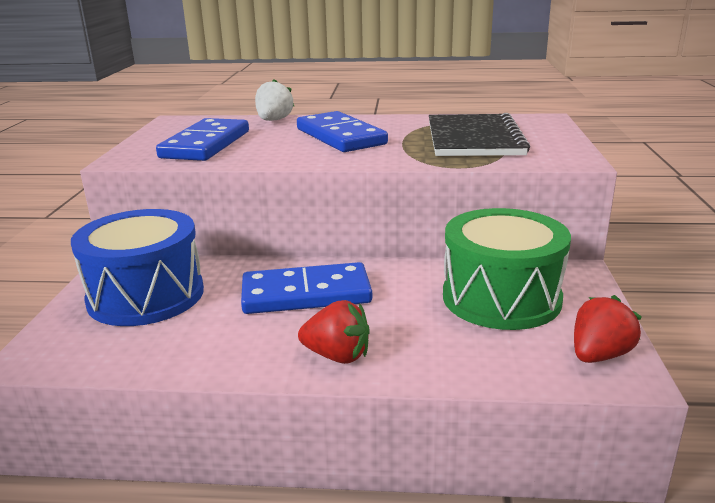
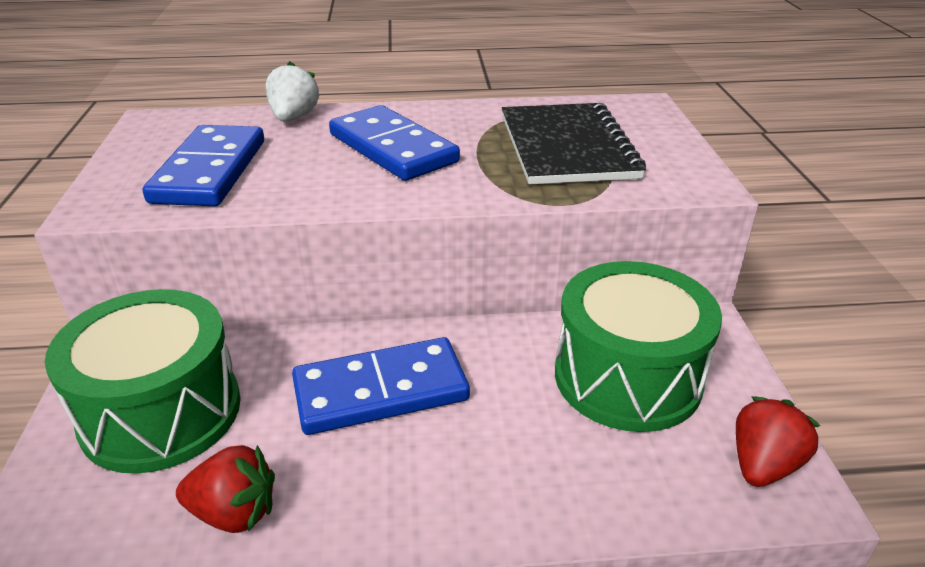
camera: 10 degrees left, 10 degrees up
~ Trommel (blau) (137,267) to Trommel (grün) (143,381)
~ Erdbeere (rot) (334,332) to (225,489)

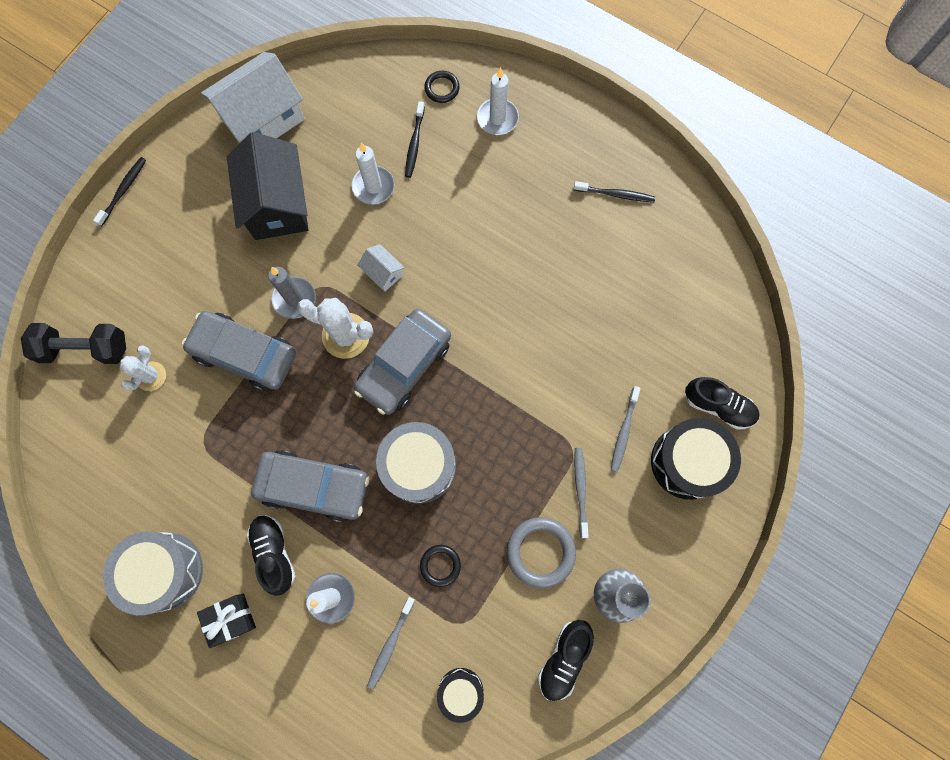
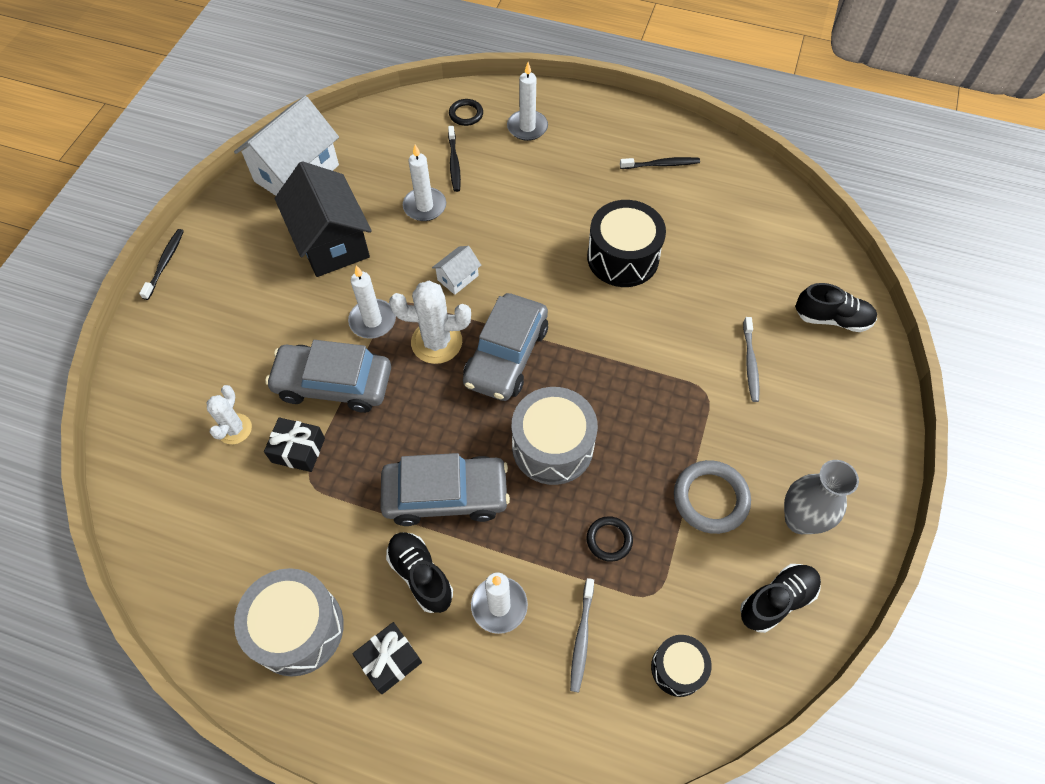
camera: 15 degrees left, 15 degrees down
- Hantel (schwarz) (73,343)
~ Kerze (grau) (292,293) to Kerze (weiß) (372,301)
~ Haus (weiß) (381,268) = (456,270) 75 degrees counterclockwise
~ Schuh (schwarz) (566,660) = (780,598) 135 degrees counterclockwise
- Zahnbürste (grau) (581,493)
~ Trommel (schwarz) (696,459) to (626,243)
+ Geschenk (schwarz) (294,444)

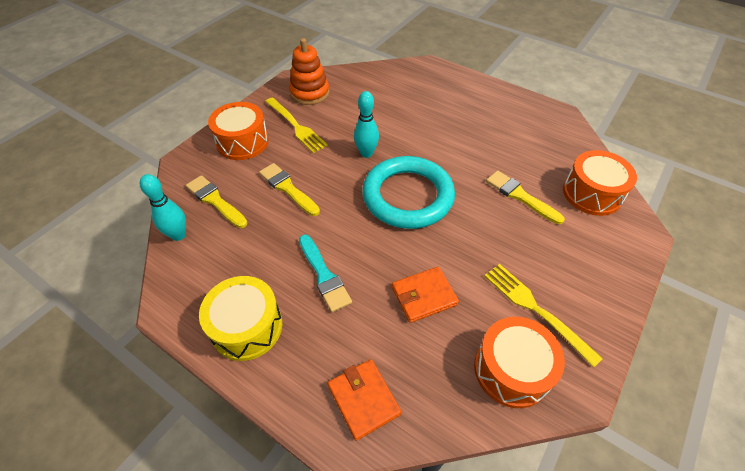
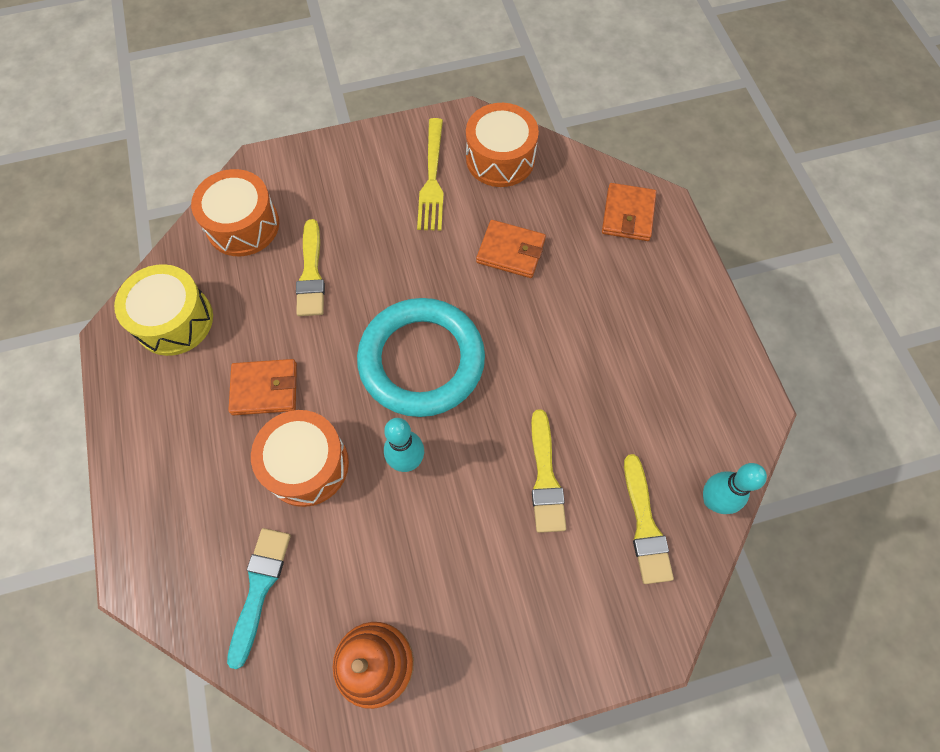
camera: 140 degrees left, 15 degrees up
~ Trommel (gelb) (240,318) to (163,310)
~ Trommel (orange) (238,131) to (300,458)
- Gabel (gelb) (296,125)
~ Pinsel (türkis) (325,273) to (259,598)
+ Geldbörse (orange) (262,387)

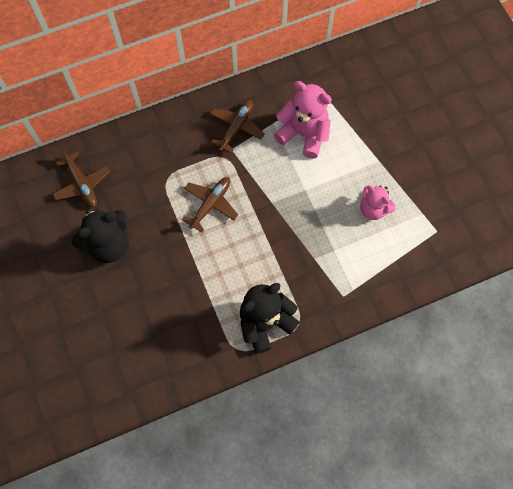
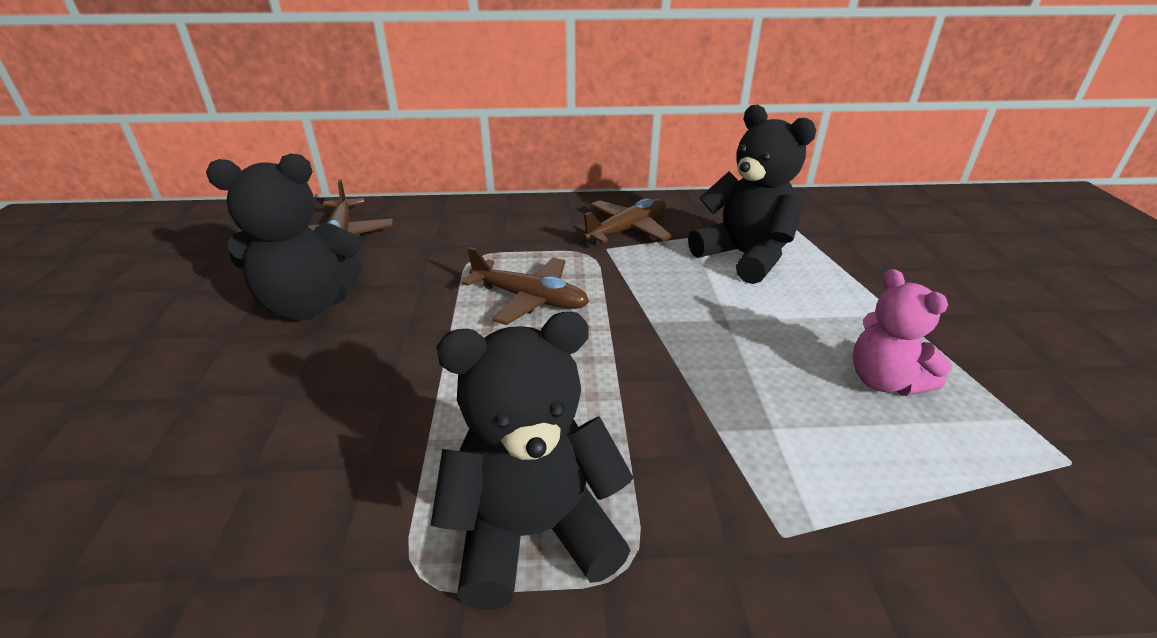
camera: 20 degrees right, 35 degrees down
~ Flugzeug (braun) (210,205) = (525,286) 60 degrees clockwise
~ Teddybär (rosa) (303,120) to Teddybär (schwarz) (752,194)

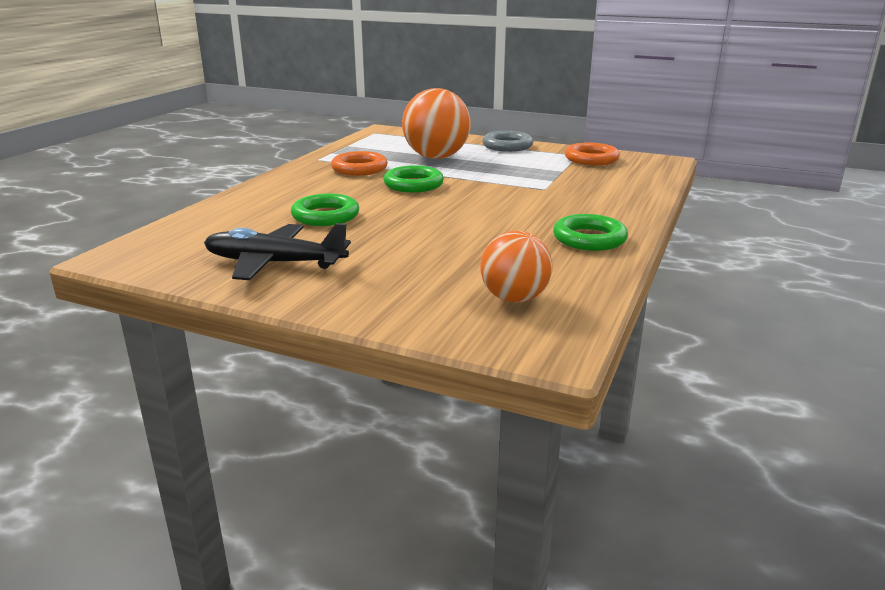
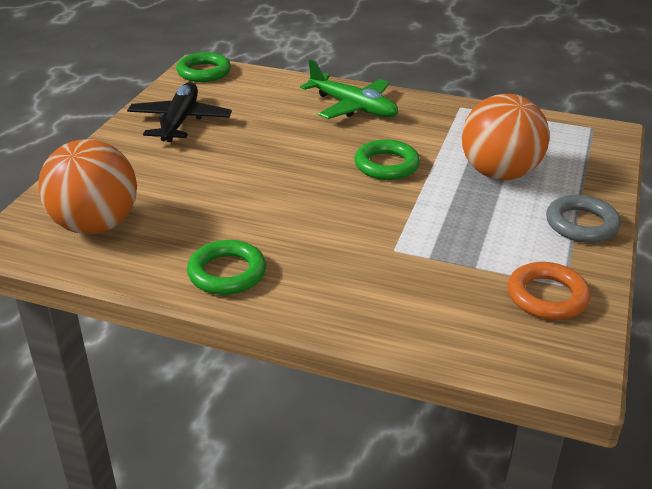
camera: 85 degrees right, 10 degrees up
~ Ring (grün) (325,210) to (203,67)
- Ring (orange) (359,163)
~ Ball (orange) (517,267) = (87,186) x1.58
+ Flugzeug (grün) (349,89)

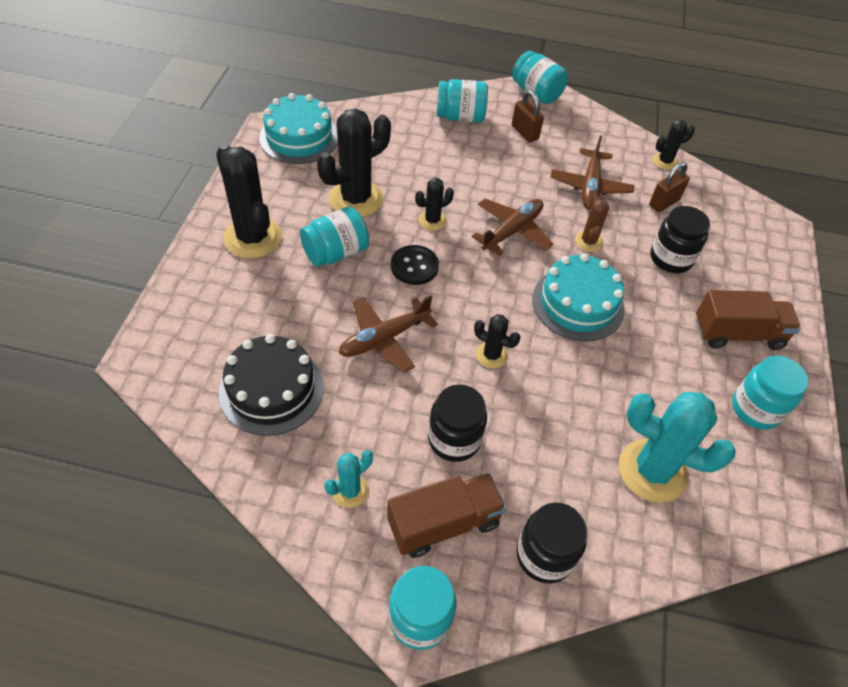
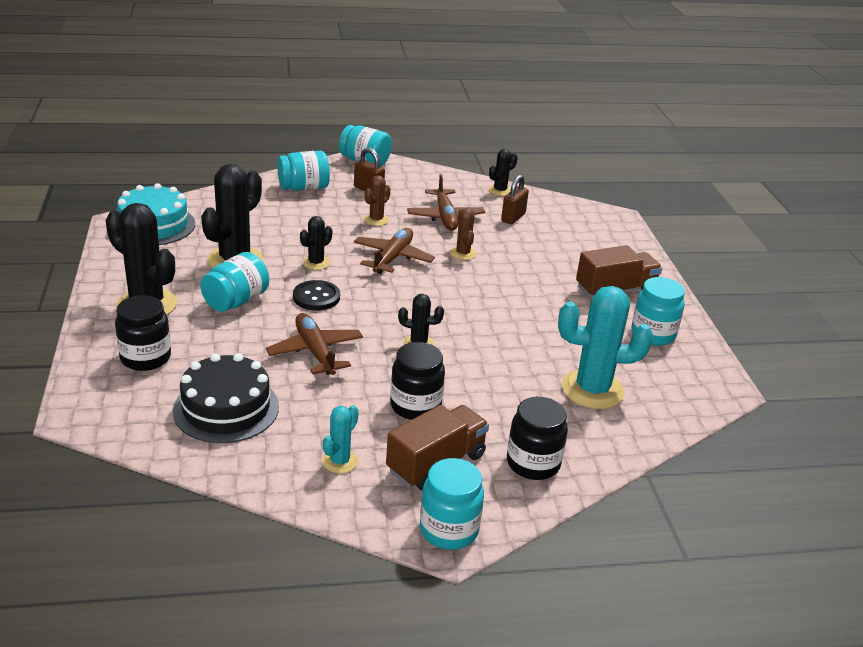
camera: 20 degrees left, 20 degrees down
~ Flugzeug (braun) (388,333) = (314,344) 120 degrees clockwise
- Kuchen (türkis) (578,297)
~ Einmachglas (schwarz) (680,239) to (143,333)
+ Kaktus (braun) (377,201)

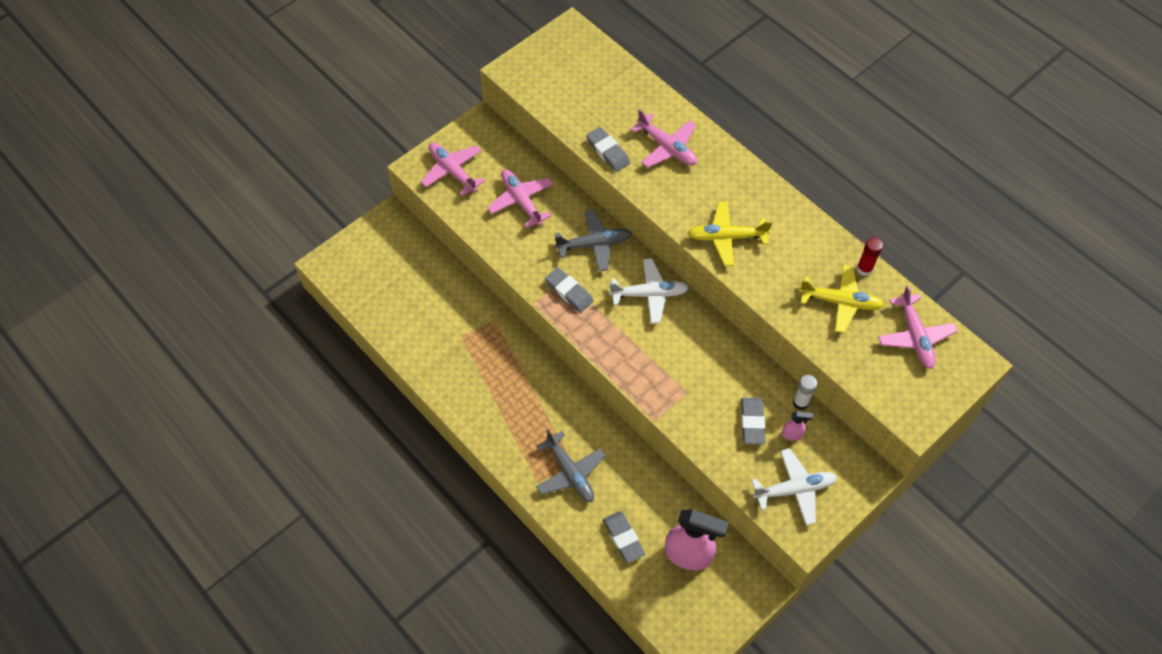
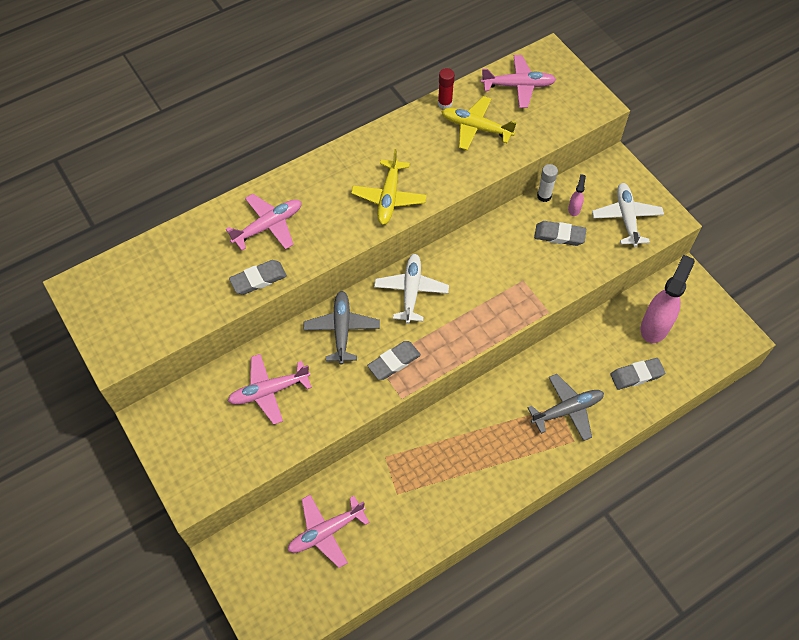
camera: 80 degrees left, 0 degrees up
~ Flugzeug (rosa) (452,169) to (328,531)
~ Flugzeug (gelb) (841,299) = (479,123) 90 degrees counterclockwise

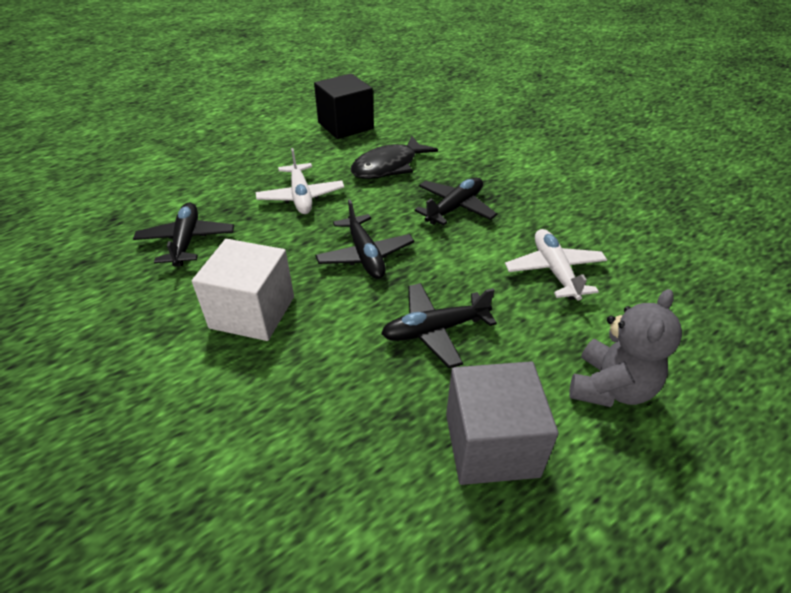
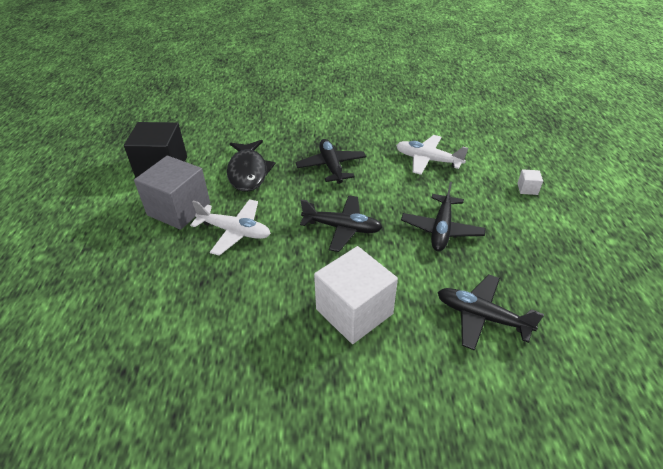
camera: 55 degrees left, 0 degrees up
~ Flugzeug (schwarz) (183,235) to (490,312)
~ Kubus (grau) (502,423) to (172,193)
~ Teddybär (grau) (625,348) to Kubus (weiß) (530,182)

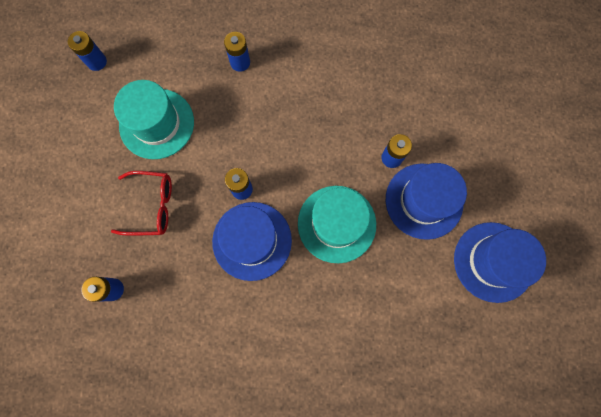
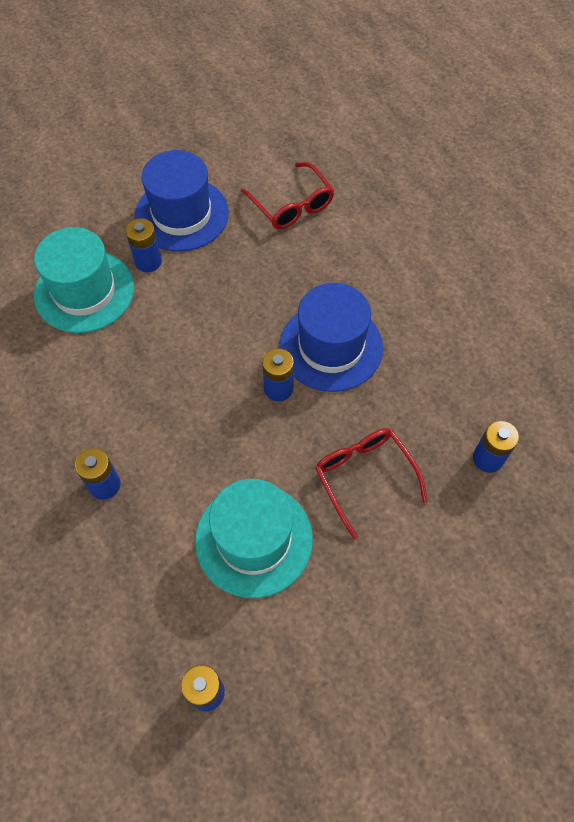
camera: 120 degrees left, 15 degrees down
~ Hut (türkis) (337,224) to (84,280)
- Hut (blau) (500,262)
+ Brille (rot) (288,195)

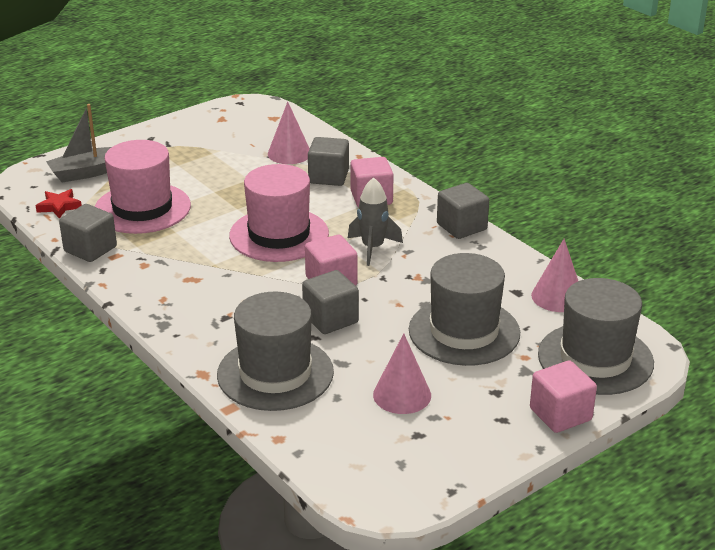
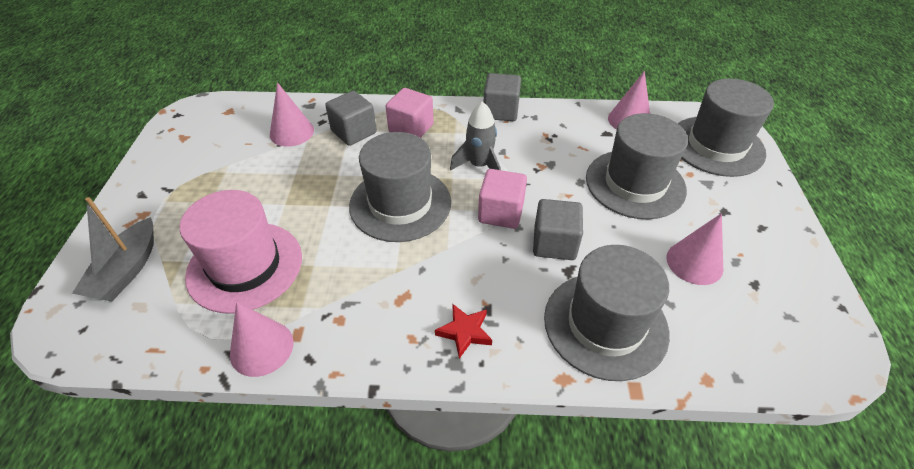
camera: 50 degrees left, 15 degrees up
~ Stern (rot) (59,204) to (463,331)
~ Kubus (grau) (88,233) to Kegel (rosa) (261,339)
~ Hut (rosa) (279,213) to Hut (grau) (400,187)
- Kubus (rosa) (563,397)

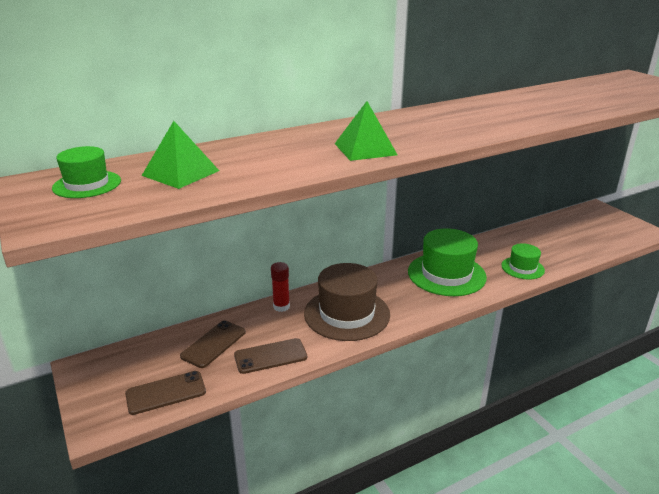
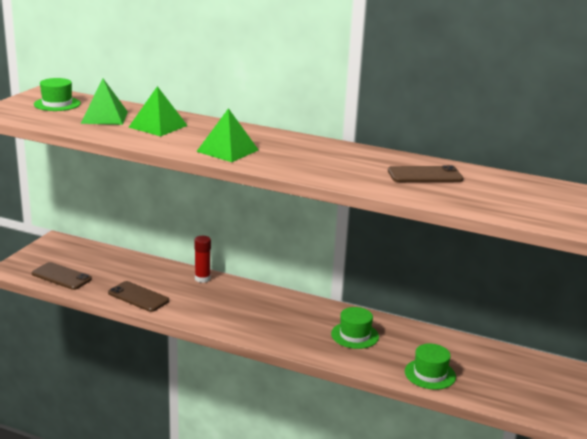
camera: 50 degrees right, 5 degrees down
~ Handy (braun) (213,344) to (426,173)
- Hut (braun) (347,302)
~ Hut (grün) (447,262) = (355,328) x0.55
+ Pyramide (grün) (158,111)

